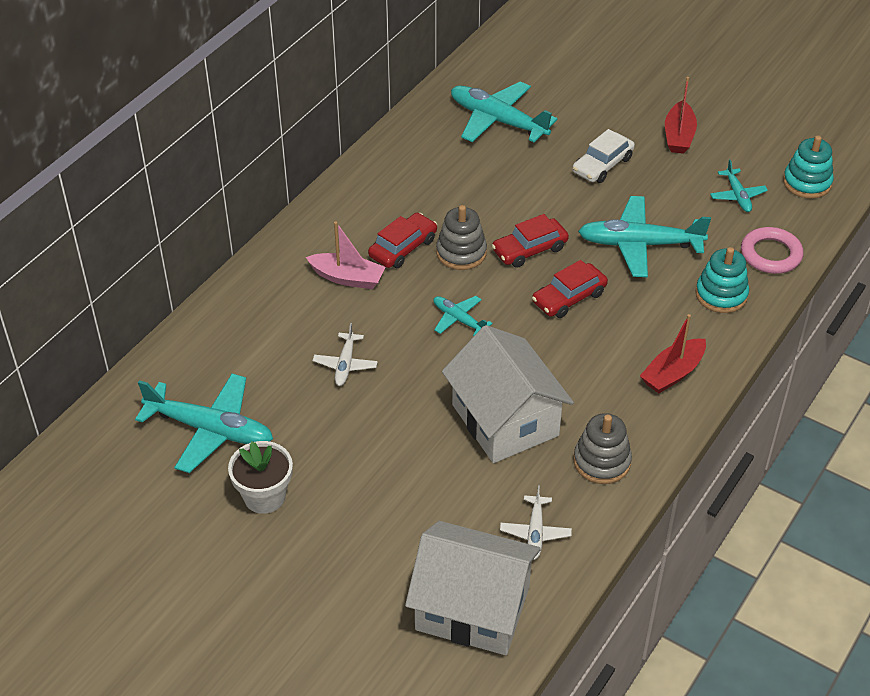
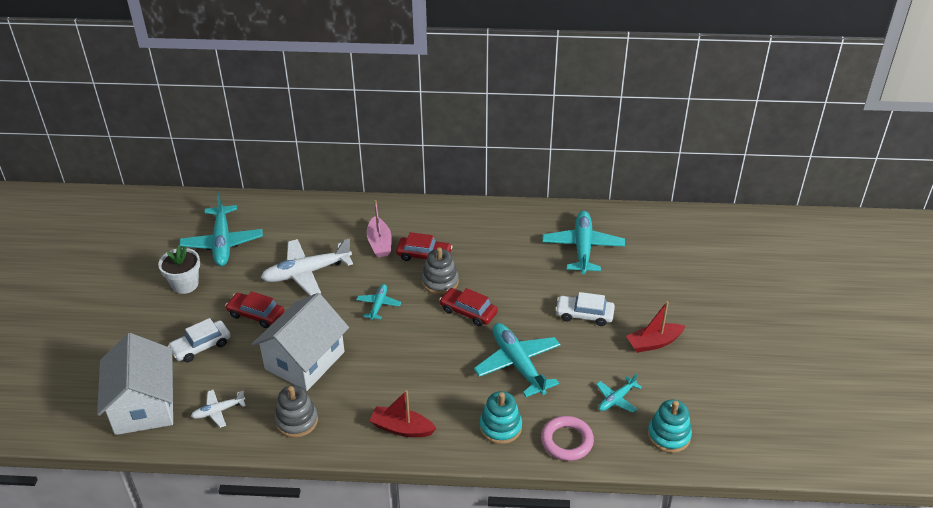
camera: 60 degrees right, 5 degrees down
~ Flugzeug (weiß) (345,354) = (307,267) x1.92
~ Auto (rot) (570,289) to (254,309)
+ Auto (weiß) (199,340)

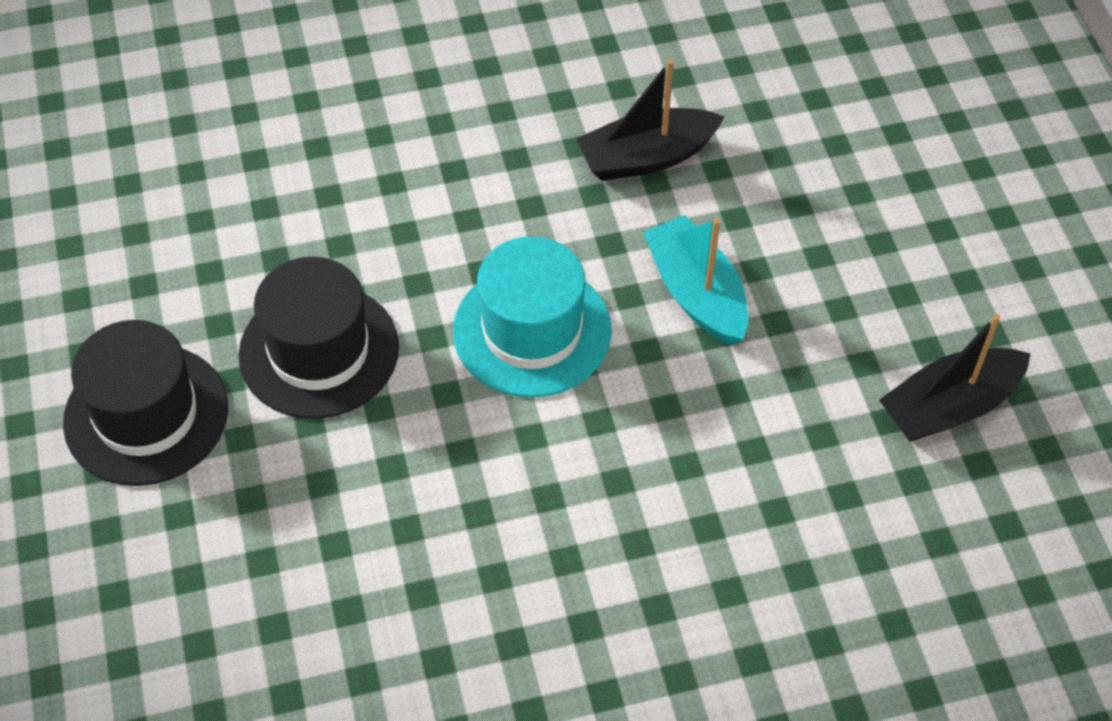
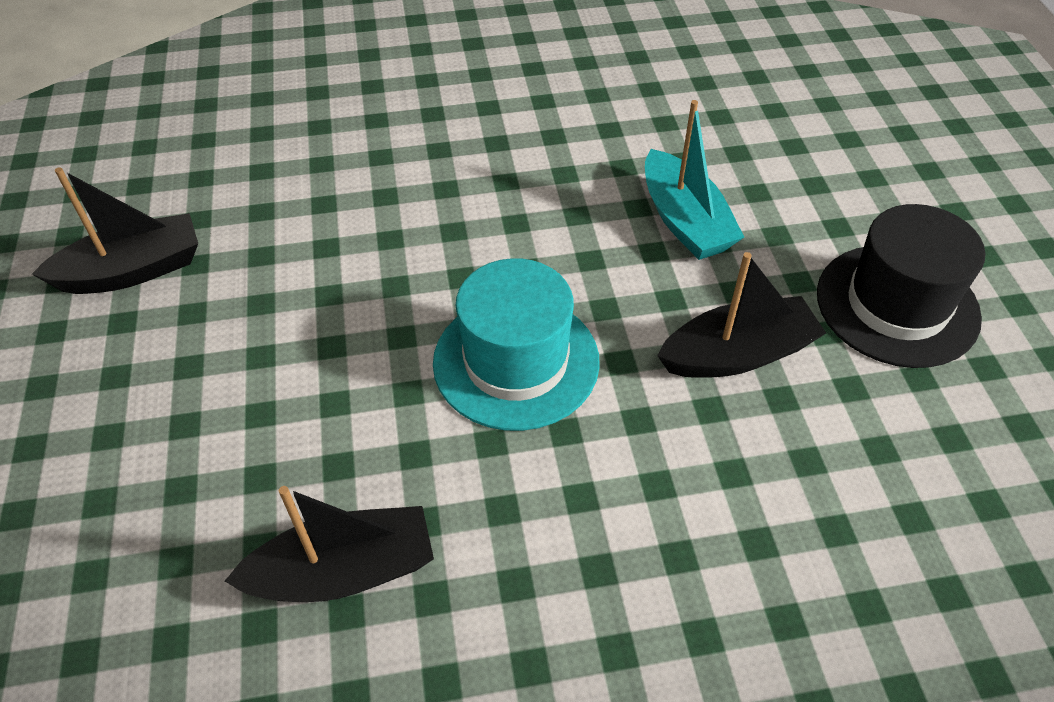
camera: 175 degrees left, 5 degrees down
~ Hut (schwarz) (318,338) to Boot (schwarz) (741,315)
~ Boot (türkis) (695,280) to (694,180)

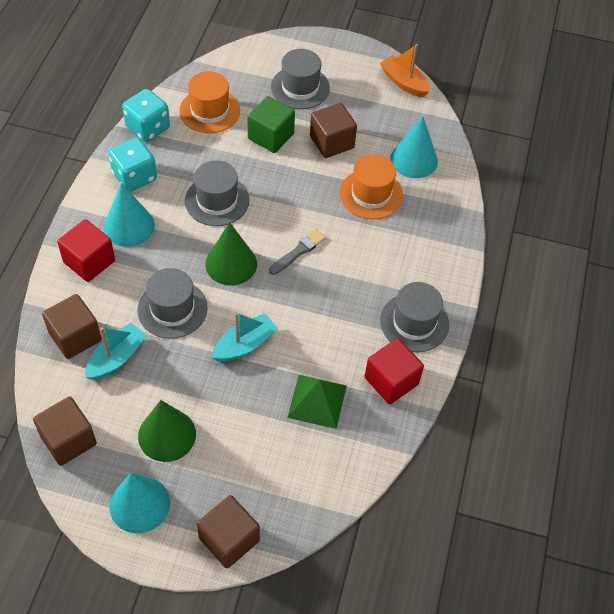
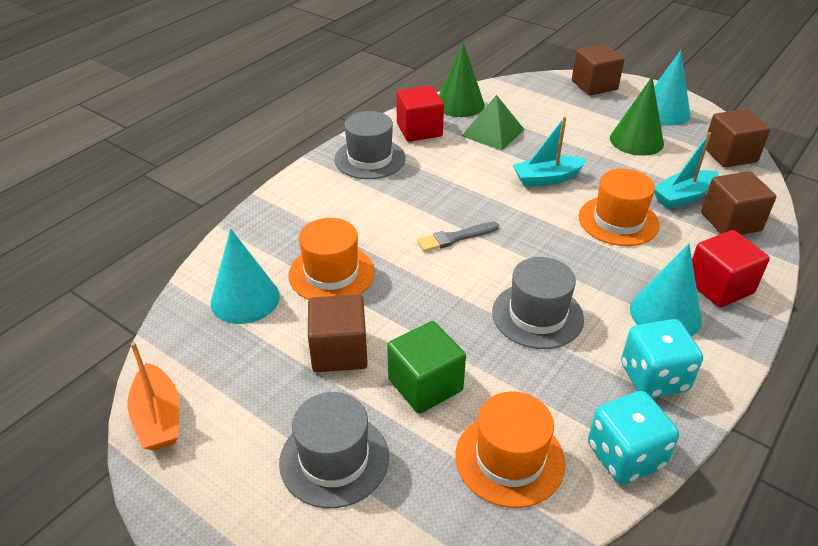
camera: 155 degrees left, 15 degrees down
~ Hut (grau) (172,303) to Hut (orange) (619,207)
~ Kegel (grün) (231,253) to (462,79)

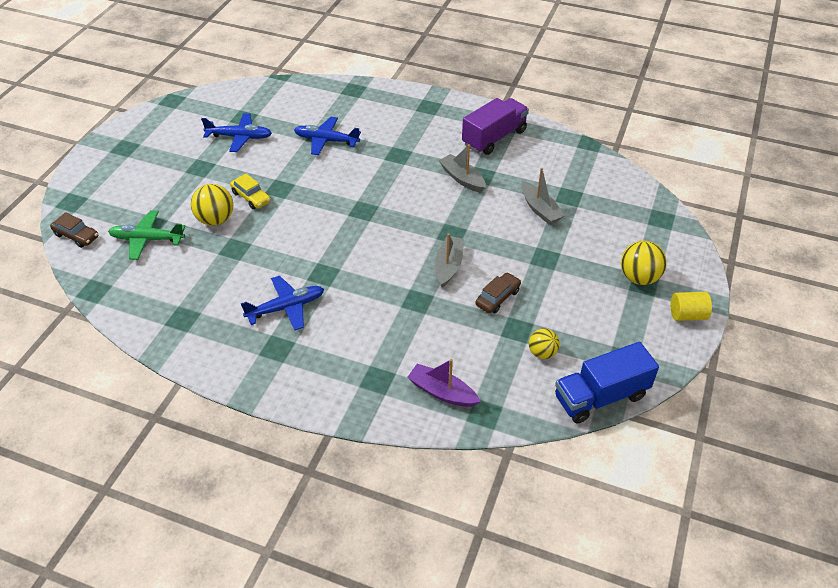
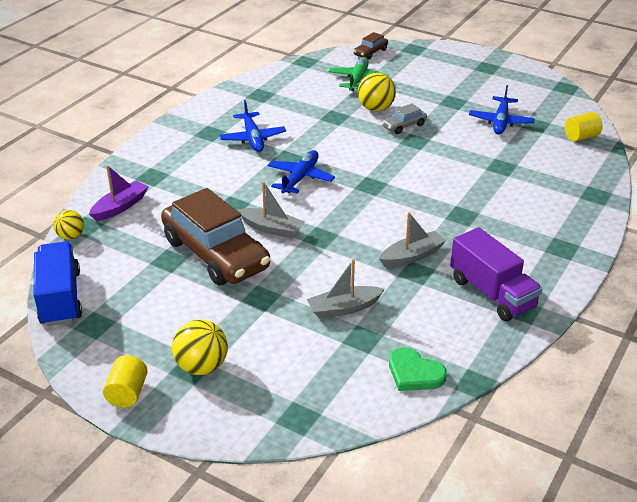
camera: 100 degrees right, 10 degrees down
~ Auto (gelb) (250,191) to Auto (grau) (404,118)
~ Flugzeug (blau) (327,136) to (301,172)
~ Auto (braun) (498,292) = (215,236) x2.32
~ Ball (gelb) (544,343) to (68,225)
+ Herz (grün) (418,369)
+ Vollzylinder (gelb) (584,127)

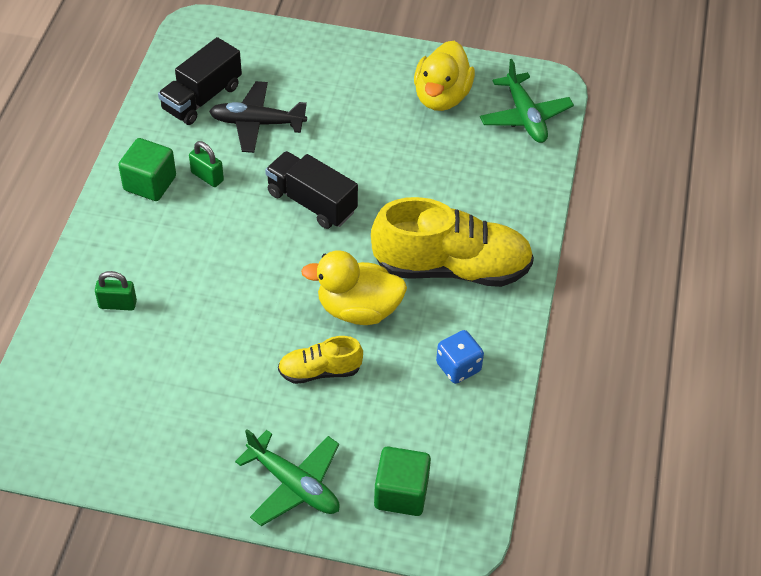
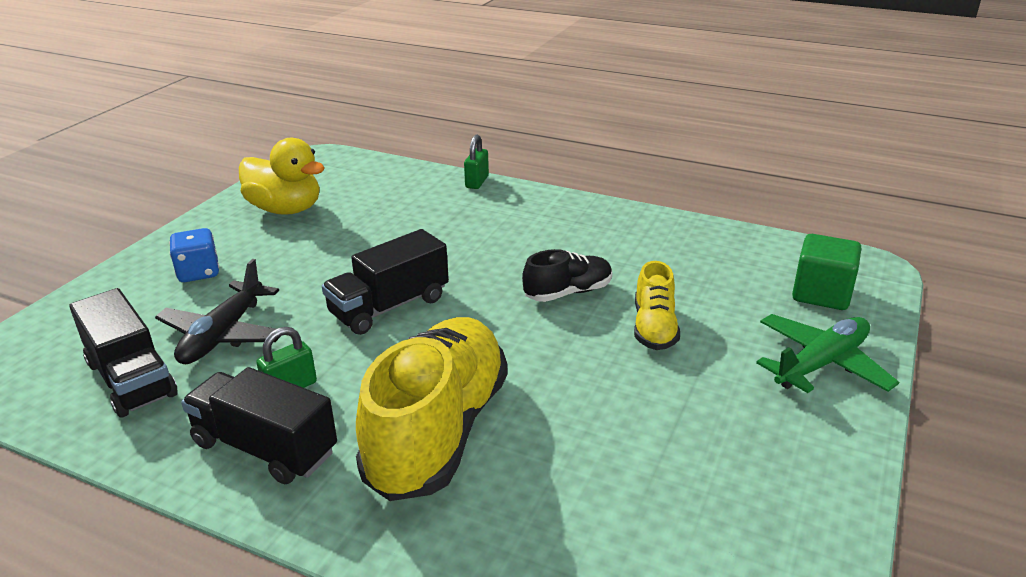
camera: 75 degrees left, 20 degrees down
~ Vorhängeschloss (grün) (116,291) to (476,162)
~ Kubus (grün) (147,169) to Lastwagen (schwarz) (259,425)
~ Ente (gelb) (354,287) to Schuh (schwarz) (567,275)
~ Schuh (gelb) (452,242) to (432,409)
~ Spielwürfel (blau) (460,357) to (194,255)
- Flugzeug (grün) (527,101)

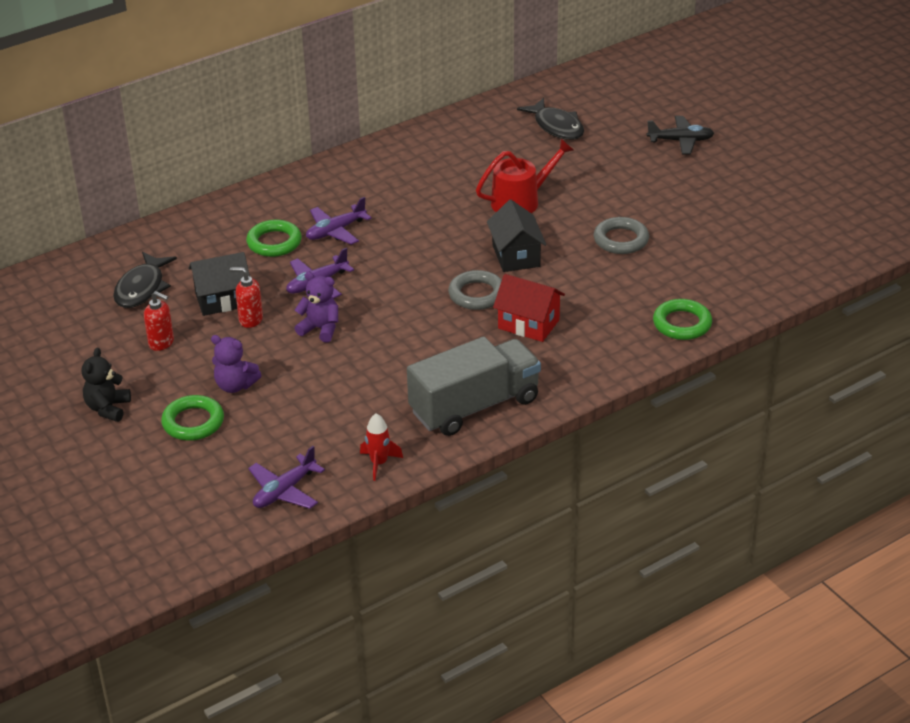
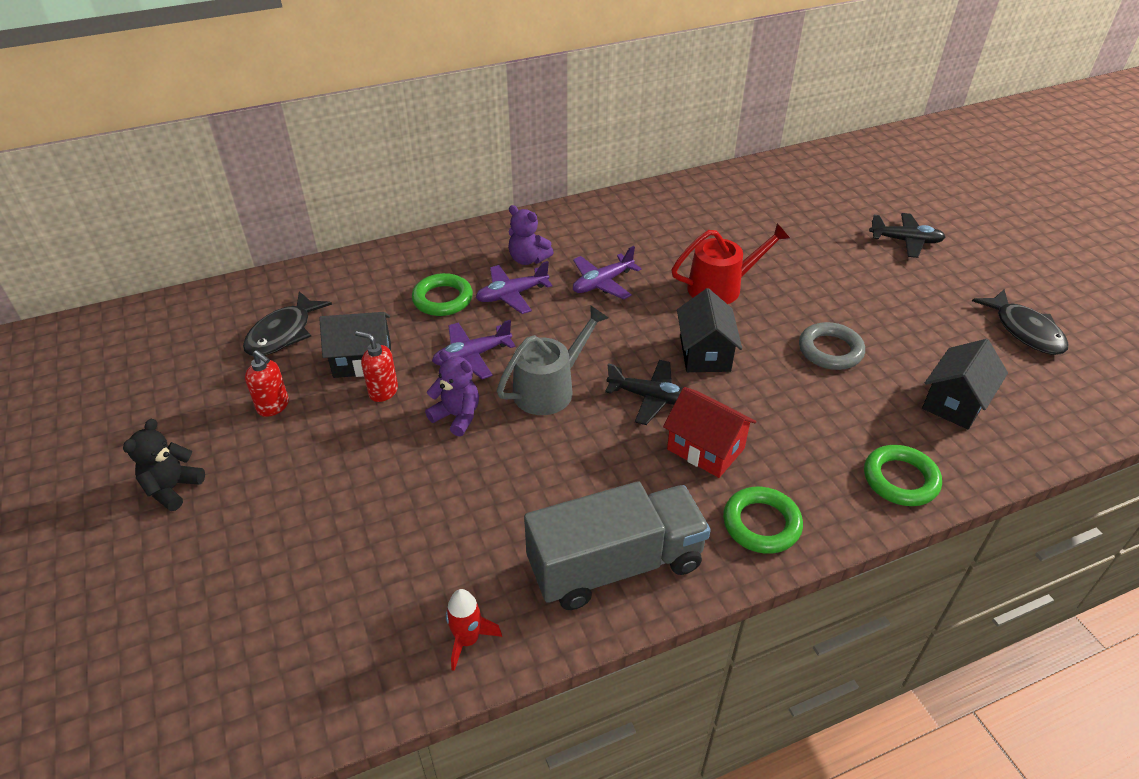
camera: 10 degrees right, 5 degrees up
~ Ring (grün) (192,418) to (763,520)
~ Teddybär (lila) (236,364) to (531,235)
~ Flugzeug (lila) (286,477) to (607,272)
~ Ring (grau) (475,290) to Flugzeug (schwarz) (643,392)
~ Fisch (schwarz) (550,119) to (1020,322)
+ Gießkanne (grau) (552,360)
+ Haus (schwarz) (965,384)

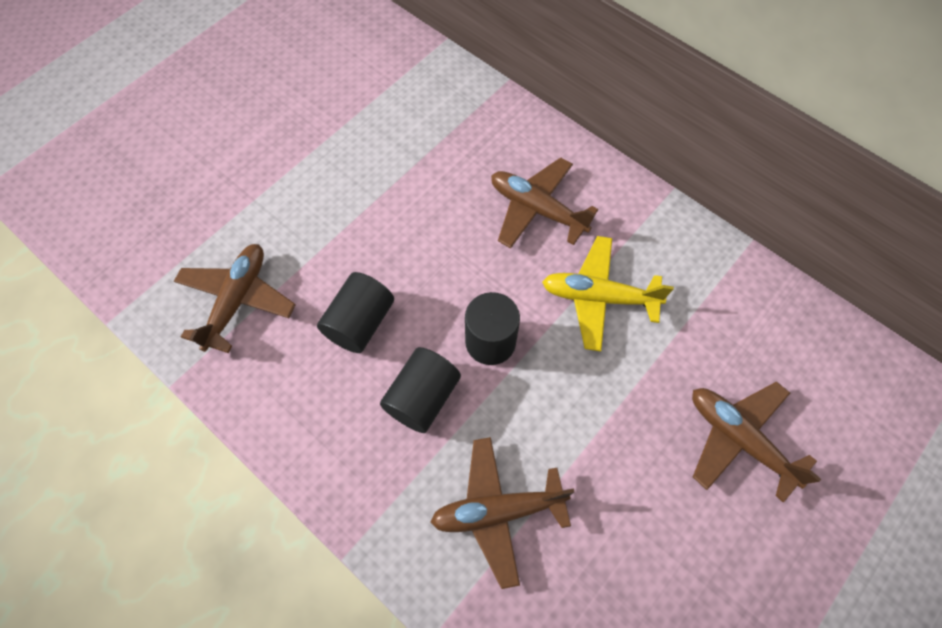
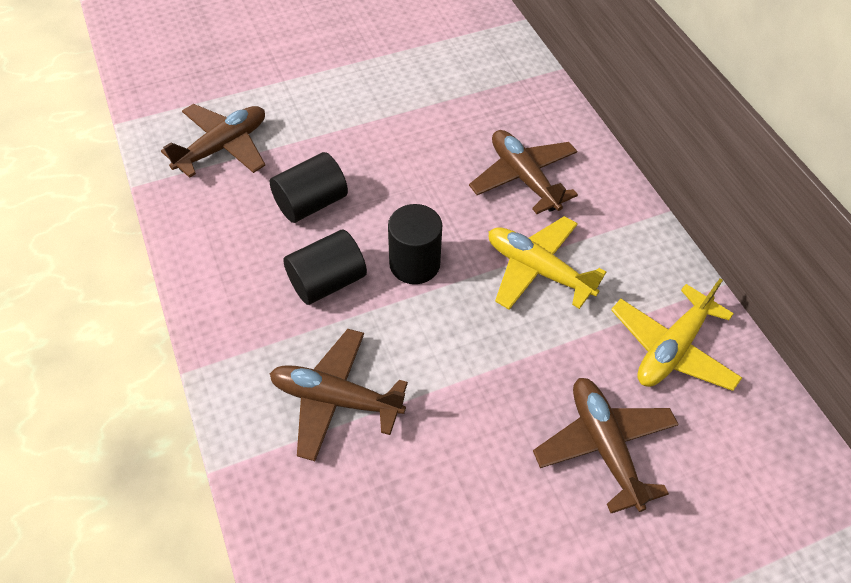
camera: 25 degrees right, 10 degrees down
+ Flugzeug (gelb) (676,334)

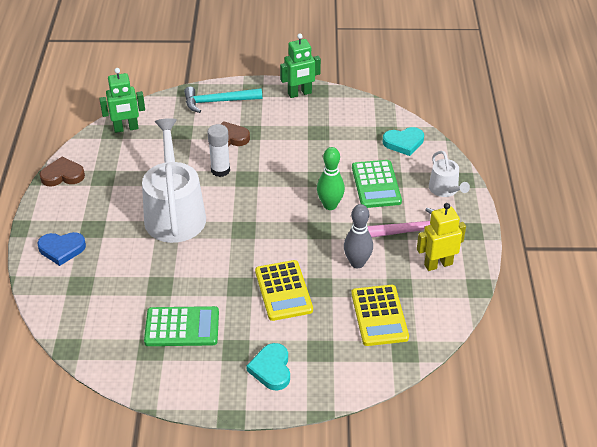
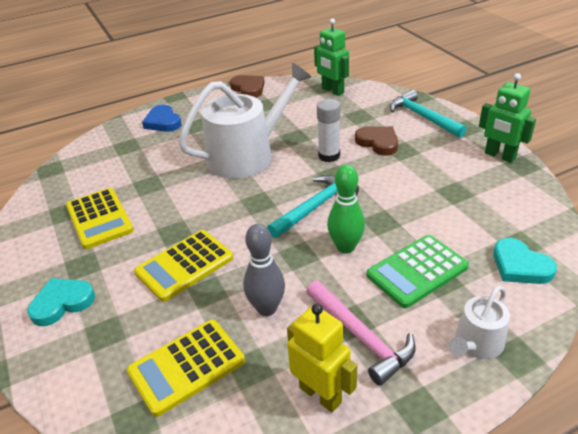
camera: 65 degrees right, 5 degrees down
~ Taschenrechner (grün) (181,326) to Taschenrechner (gelb) (100,218)
+ Hammer (türkis) (313,206)

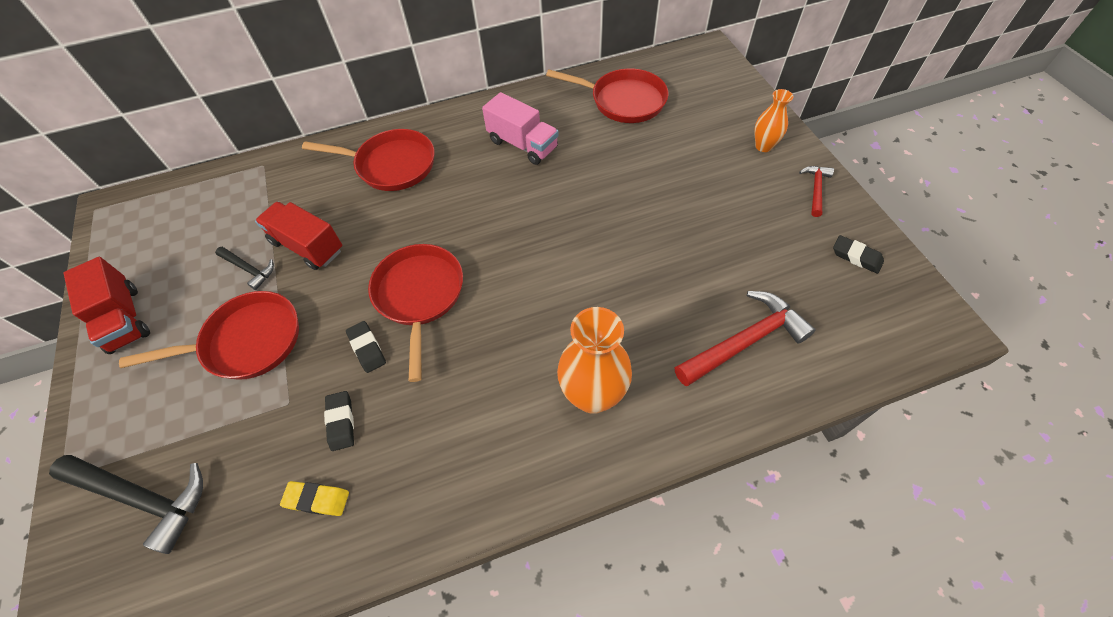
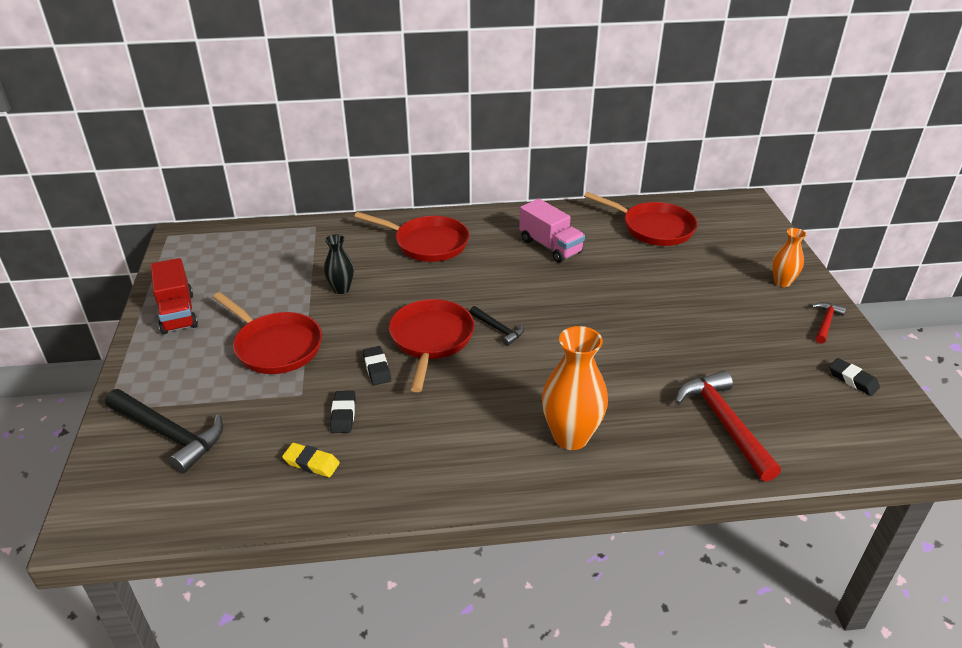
camera: 10 degrees right, 20 degrees down
~ Pfanne (rot) (209,335) = (267,333) 45 degrees clockwise
~ Hammer (schwarz) (244,268) to (497,326)
~ Lastwagen (rot) (298,236) to Vase (schwarz) (339,264)
~ Hammer (rot) (745,338) = (728,426) 90 degrees counterclockwise

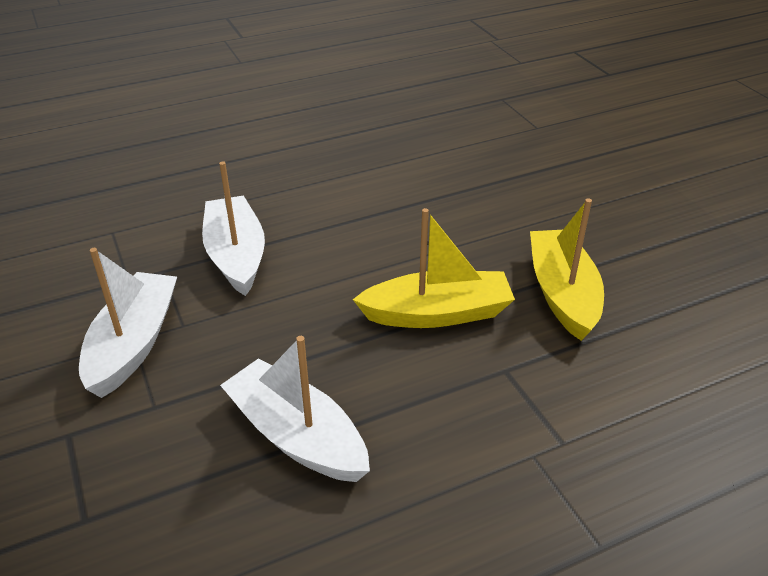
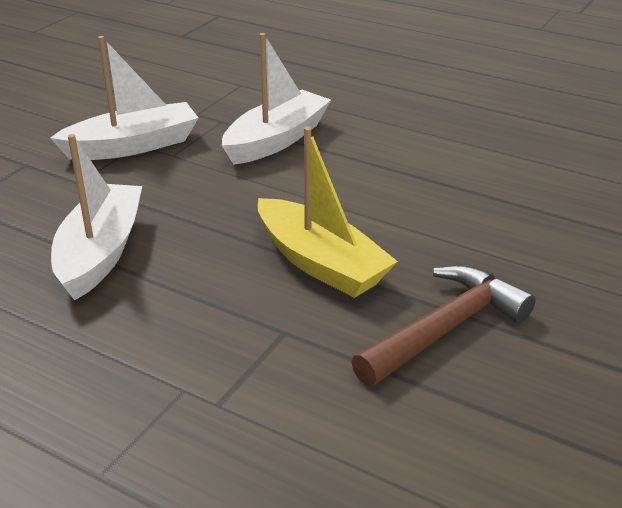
camera: 55 degrees right, 5 degrees down
~ Boot (gelb) (567,269) to Hammer (braun) (443,325)

